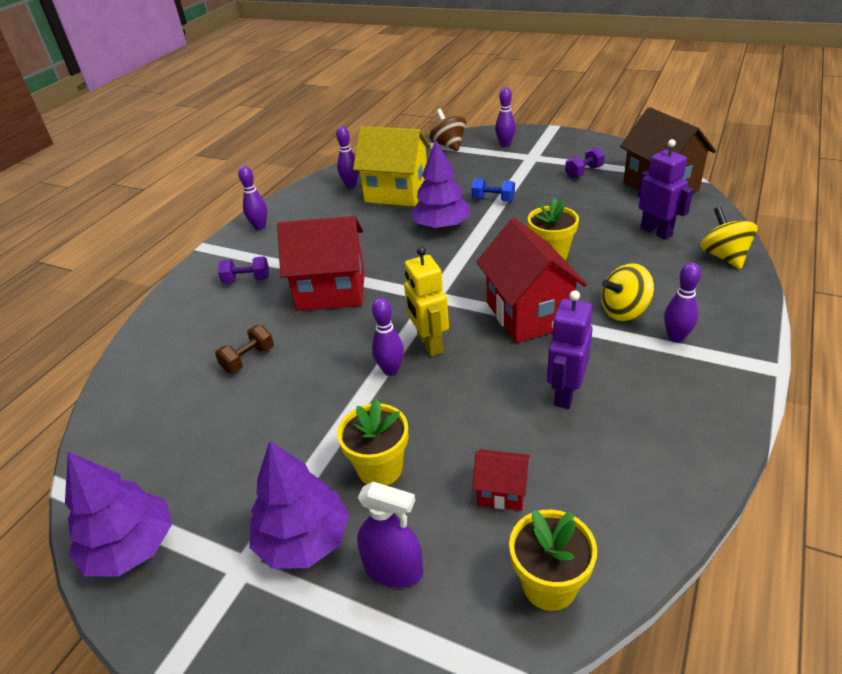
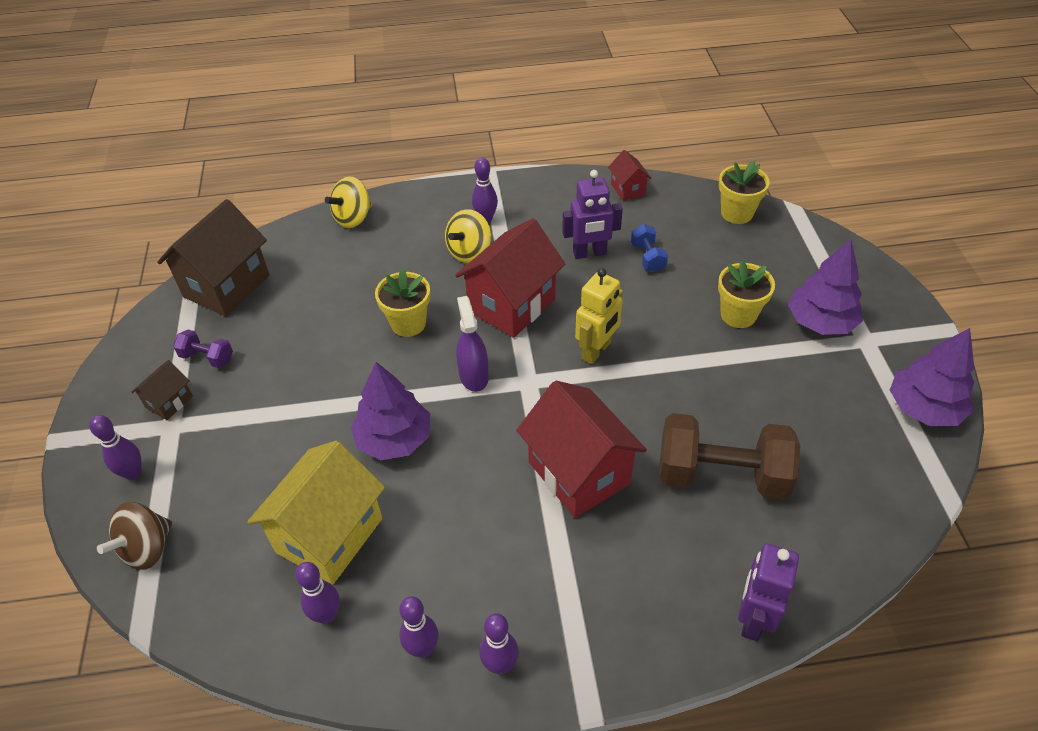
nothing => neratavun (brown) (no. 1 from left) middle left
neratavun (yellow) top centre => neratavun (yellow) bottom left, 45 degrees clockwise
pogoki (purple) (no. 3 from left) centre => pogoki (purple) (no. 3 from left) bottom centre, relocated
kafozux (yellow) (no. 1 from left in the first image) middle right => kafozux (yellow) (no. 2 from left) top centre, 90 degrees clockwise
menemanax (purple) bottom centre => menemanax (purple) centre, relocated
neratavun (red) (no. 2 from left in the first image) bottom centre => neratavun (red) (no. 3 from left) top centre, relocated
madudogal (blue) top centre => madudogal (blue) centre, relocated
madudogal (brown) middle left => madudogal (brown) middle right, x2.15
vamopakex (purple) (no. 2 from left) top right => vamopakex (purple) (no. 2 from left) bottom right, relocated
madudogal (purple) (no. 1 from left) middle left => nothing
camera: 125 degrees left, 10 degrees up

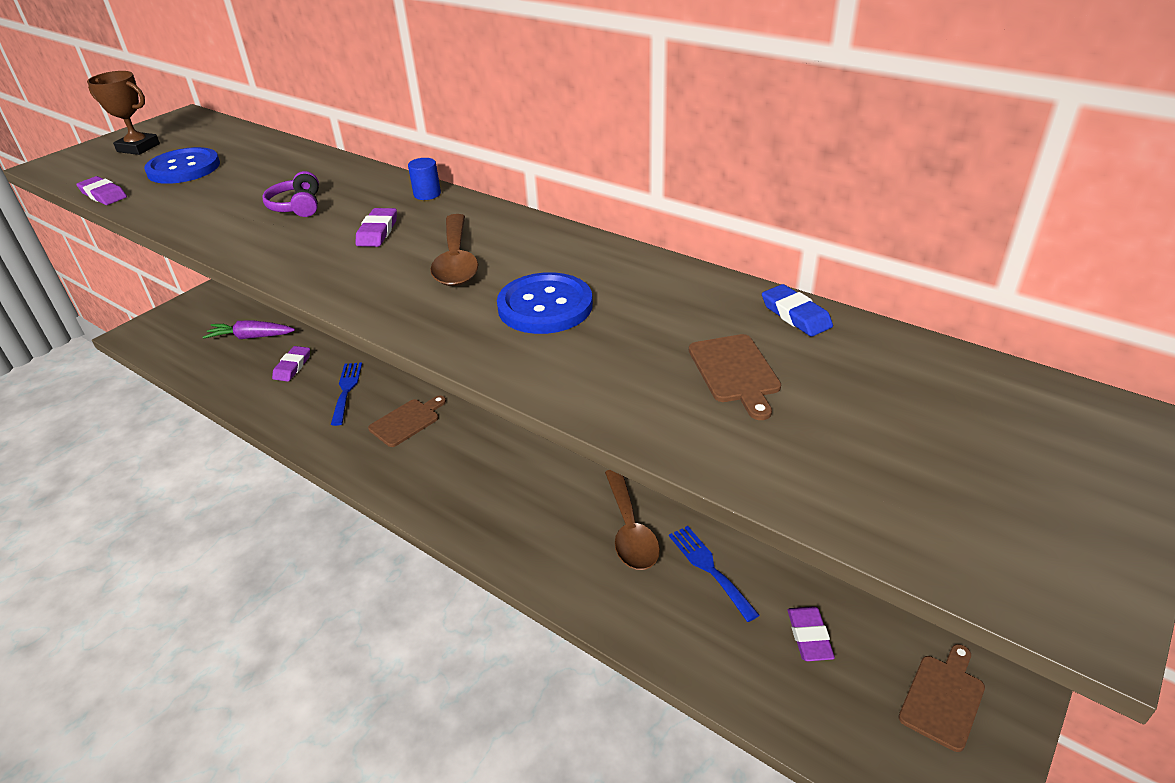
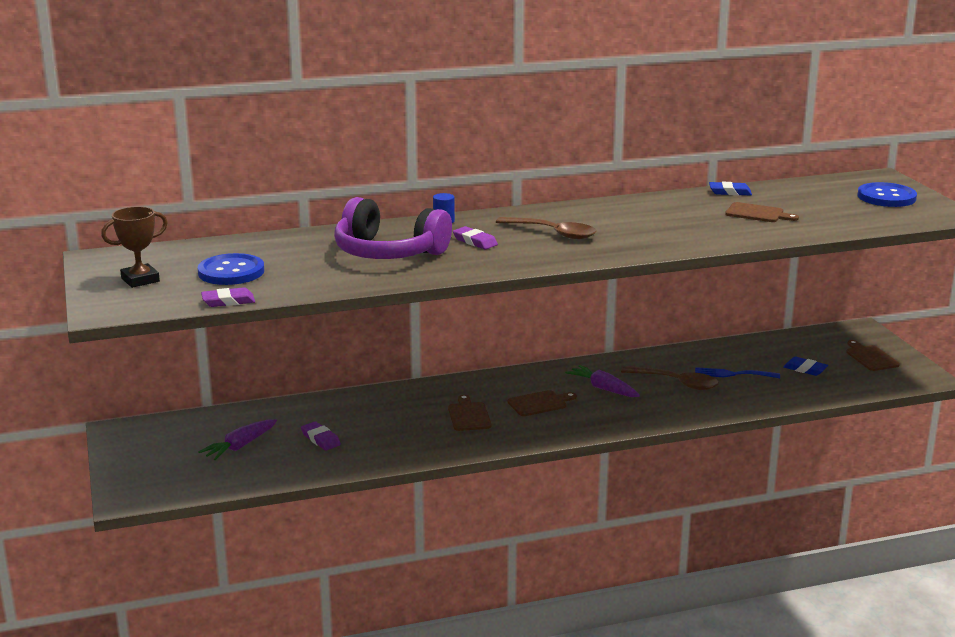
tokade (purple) top left => tokade (purple) centre, x2.19
nothing => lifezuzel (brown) (no. 2 from left) centre
nothing => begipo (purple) (no. 2 from left) centre
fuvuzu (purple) (no. 4 from left) bottom right => fuvuzu (blue) (no. 2 from left) middle right
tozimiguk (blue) (no. 2 from left) centre => tozimiguk (blue) (no. 2 from left) top right, relocated
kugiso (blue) (no. 1 from left) middle left => nothing
camera: 55 degrees left, 15 degrees down

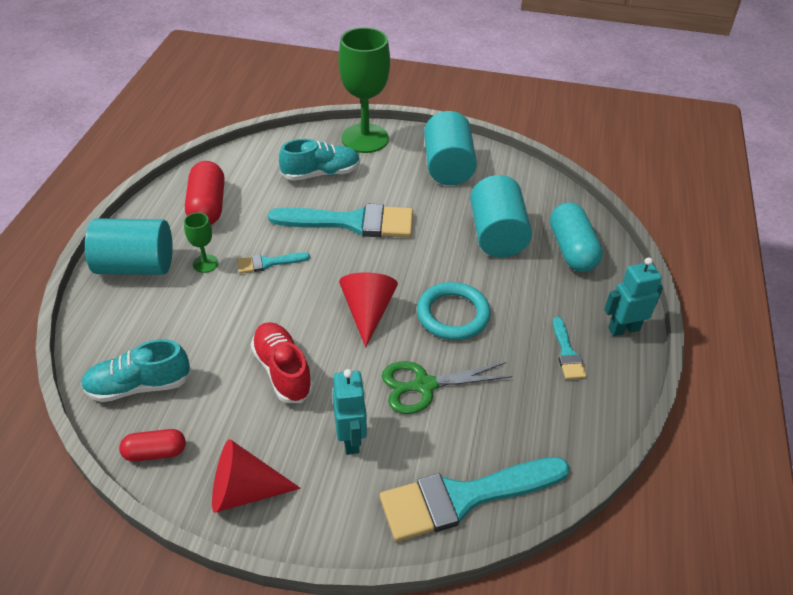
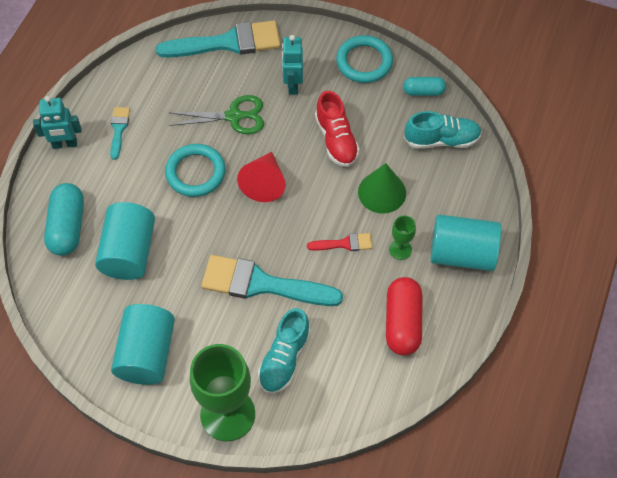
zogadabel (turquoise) (no. 2 from left in the first image) top centre => zogadabel (turquoise) (no. 1 from left) bottom centre, 60 degrees counterclockwise
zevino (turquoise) (no. 1 from left) centre => zevino (red) centre
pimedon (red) (no. 1 from left) bottom left => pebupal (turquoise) (no. 2 from left) top centre
nothing => pimedon (green) centre
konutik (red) (no. 1 from left) bottom left => konutik (turquoise) (no. 2 from left) top right
camera: 170 degrees left, 15 degrees up

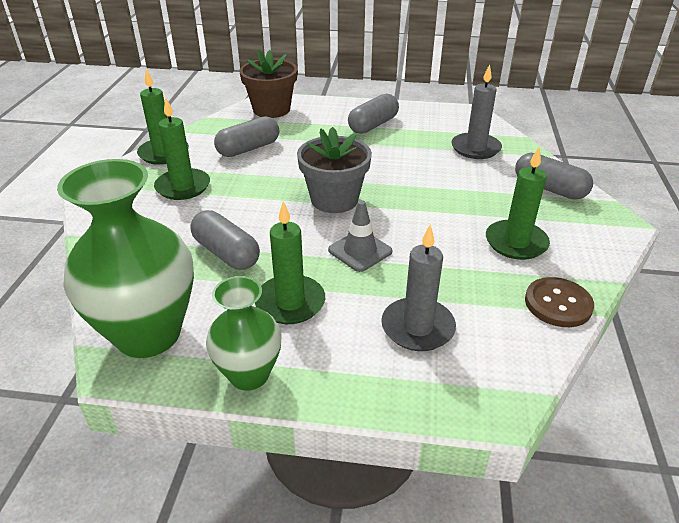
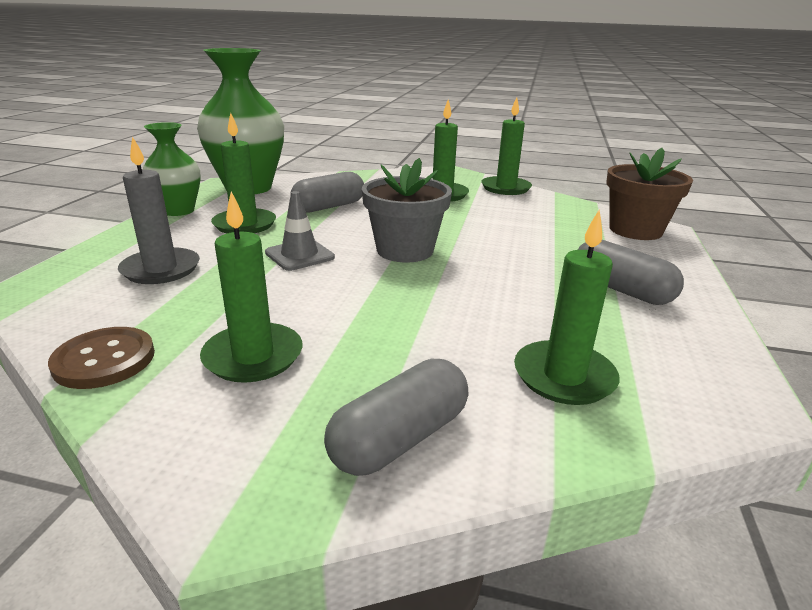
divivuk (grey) (no. 2 from left) top right => divivuk (green) (no. 5 from left) middle right
konutik (grey) (no. 2 from left) top centre => nothing
camera: 95 degrees right, 10 degrees down

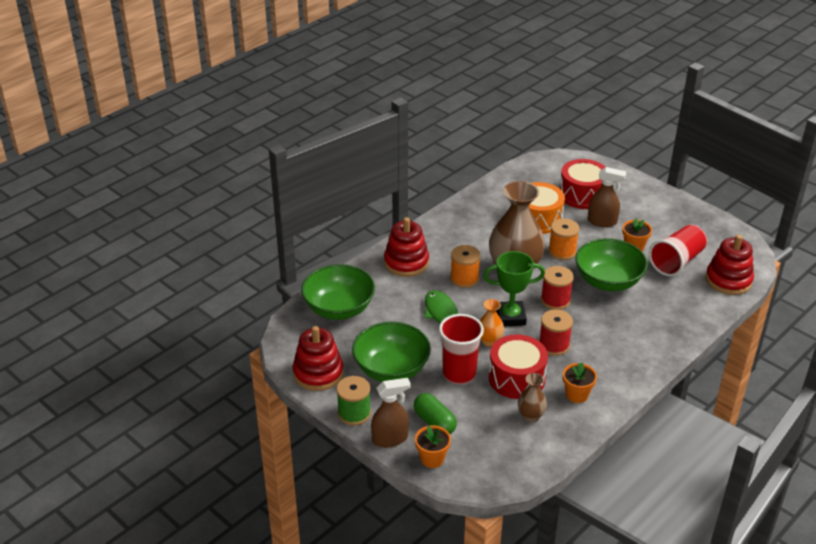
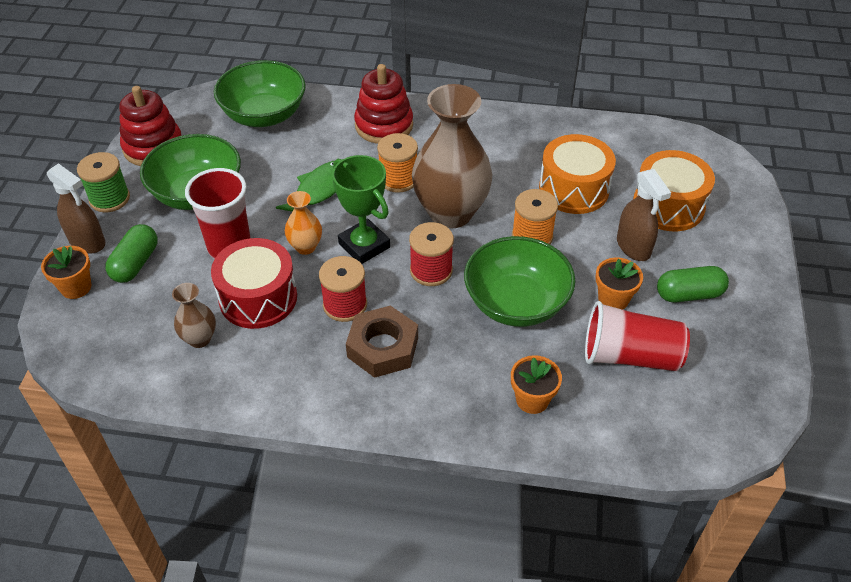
nothing => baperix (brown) centre
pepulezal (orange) (no. 2 from left) bottom right => pepulezal (orange) (no. 2 from left) centre, relocated
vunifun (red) (no. 2 from left) middle right => vunifun (orange) (no. 2 from left) top right
nothing => konutik (green) (no. 2 from left) middle right
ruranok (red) (no. 3 from left) middle right => nothing
camera: 55 degrees right, 10 degrees up

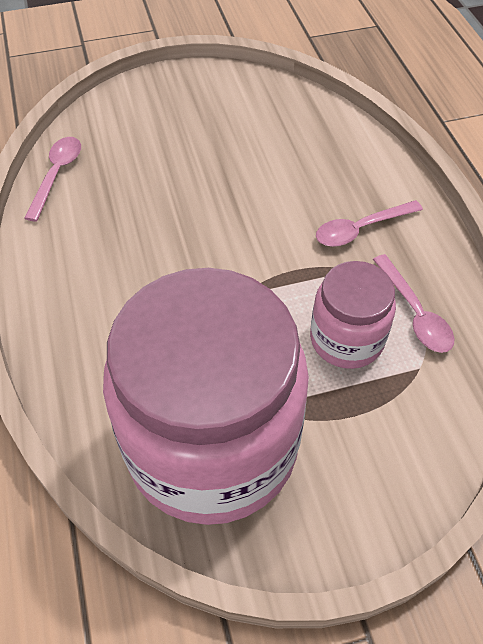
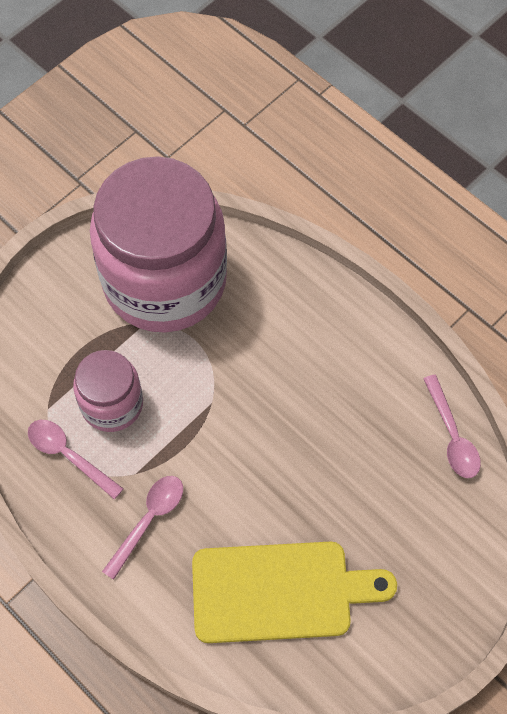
nothing => lifezuzel (yellow) bottom centre
camera: 150 degrees right, 10 degrees up

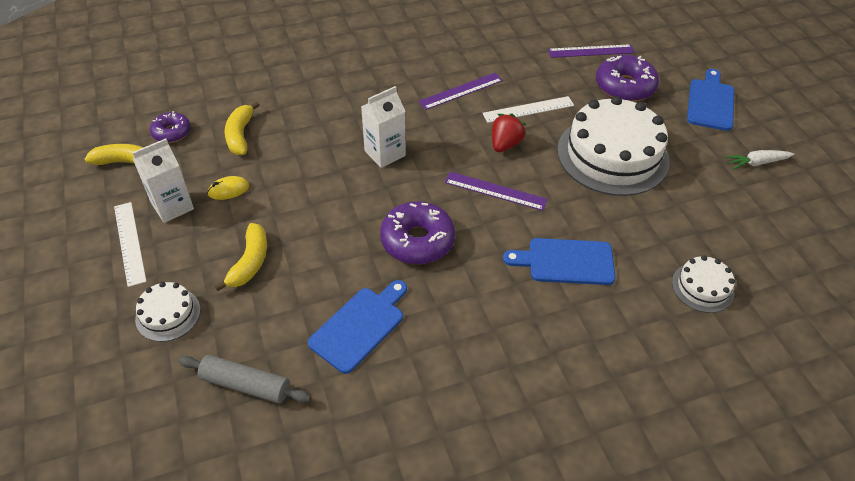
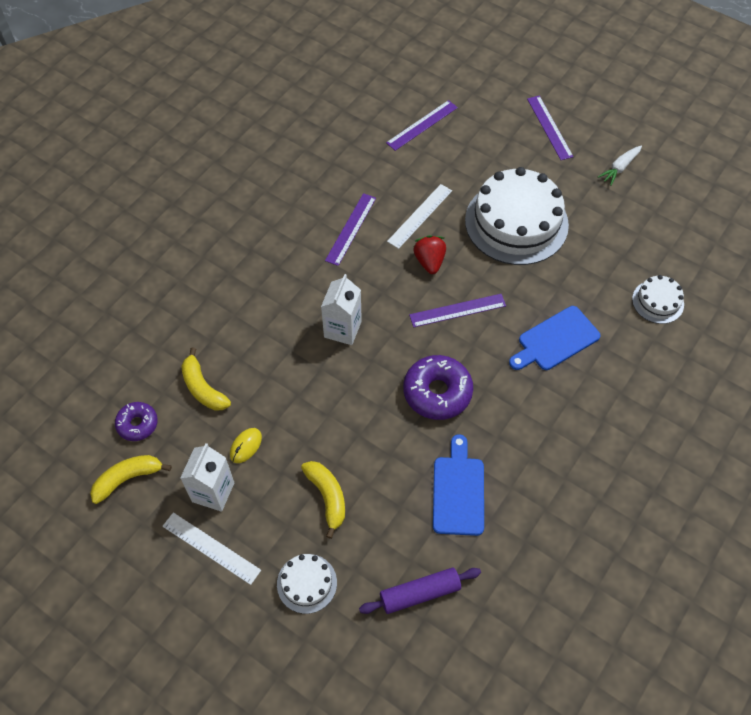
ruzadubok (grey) bottom left => ruzadubok (purple) bottom centre
lifezuzel (blue) (no. 3 from left) top right => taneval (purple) (no. 4 from left) top right
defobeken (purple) (no. 3 from left) top right => nothing
camera: 35 degrees left, 10 degrees up

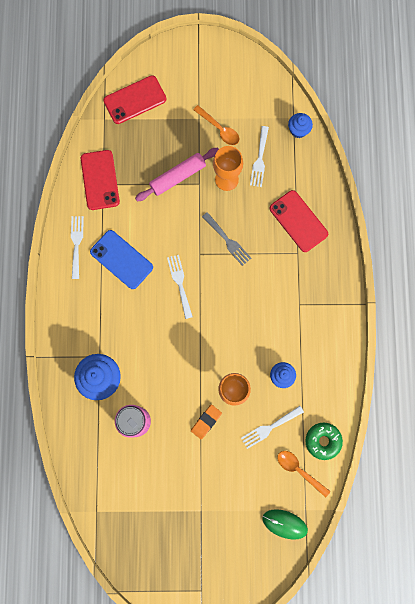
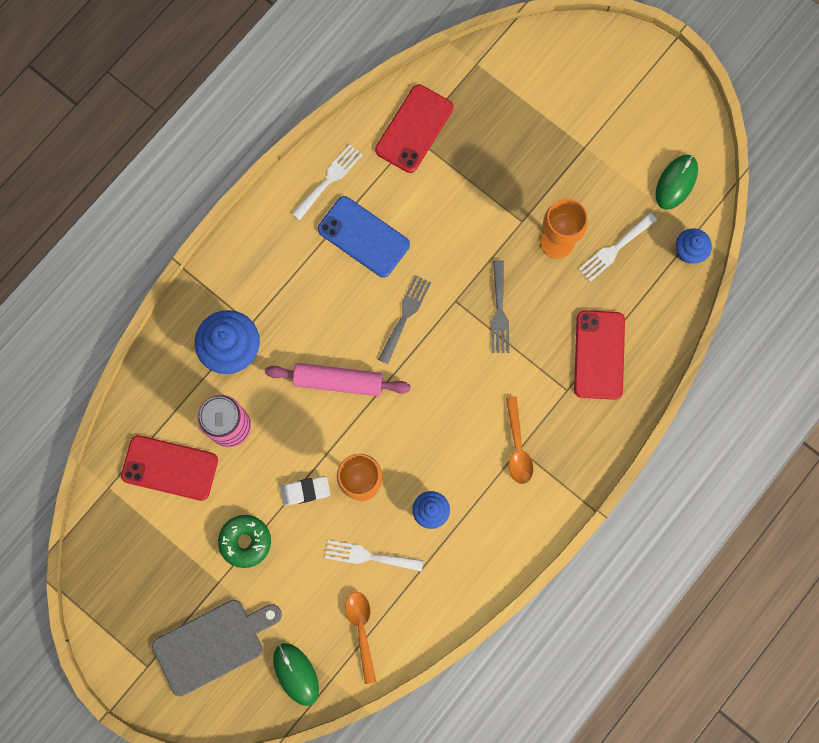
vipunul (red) (no. 2 from left in the first image) top left => vipunul (red) (no. 1 from left) middle left, relocated
nothing => lifezuzel (grey) bottom left
defobeken (green) bottom right => defobeken (green) bottom left, relocated
ruzadubok (pink) top centre => ruzadubok (pink) centre, relocated
fuvuzu (orange) bottom centre => fuvuzu (white) centre
vipunul (blue) middle left => vipunul (blue) top centre, 45 degrees counterclockwise
kugiso (white) (no. 2 from left) centre => kugiso (grey) (no. 1 from left) centre
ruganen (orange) (no. 1 from left in the first image) top centre => ruganen (orange) (no. 2 from left) centre, relocated
nothing => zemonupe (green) (no. 2 from left) top right
camera: 40 degrees right, 0 degrees up

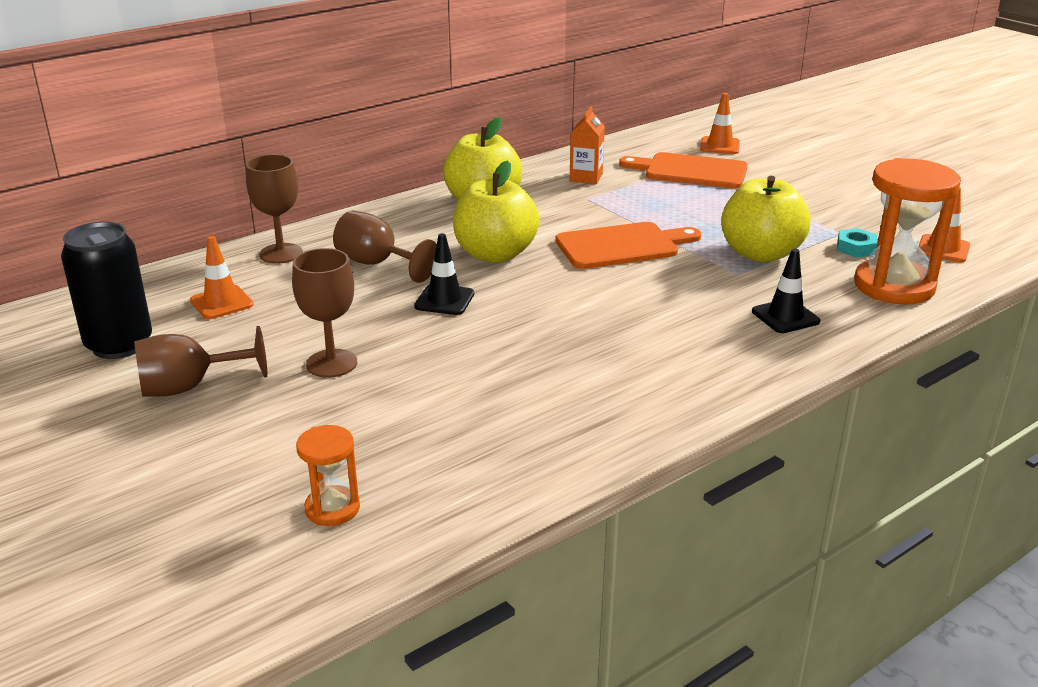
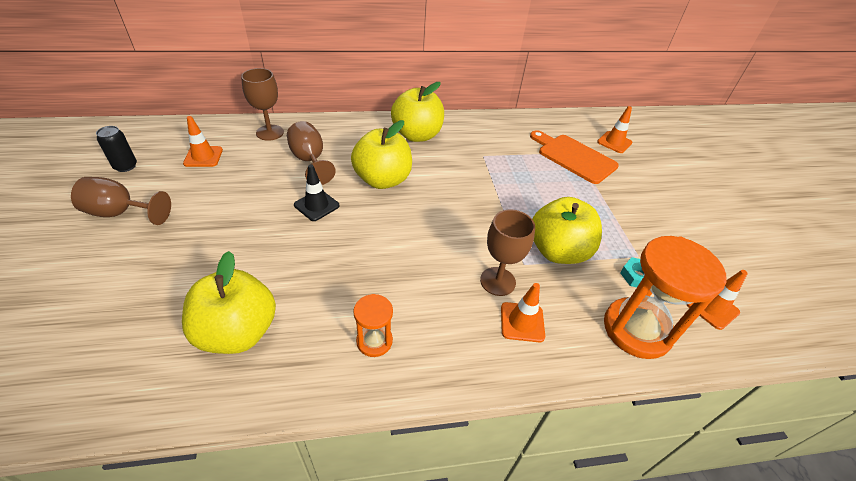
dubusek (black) middle left => dubusek (black) top left, x0.55
nothing => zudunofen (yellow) (no. 1 from left) middle left
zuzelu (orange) (no. 1 from left) bottom left => zuzelu (orange) (no. 1 from left) bottom centre, relocated
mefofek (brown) (no. 3 from left in the first image) middle left => mefofek (brown) (no. 4 from left) centre, relocated
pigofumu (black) (no. 2 from left) middle right => pigofumu (orange) (no. 2 from left) centre
lifezuzel (orange) (no. 1 from left) centre => nothing
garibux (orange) top centre => nothing
camera: 25 degrees right, 15 degrees up

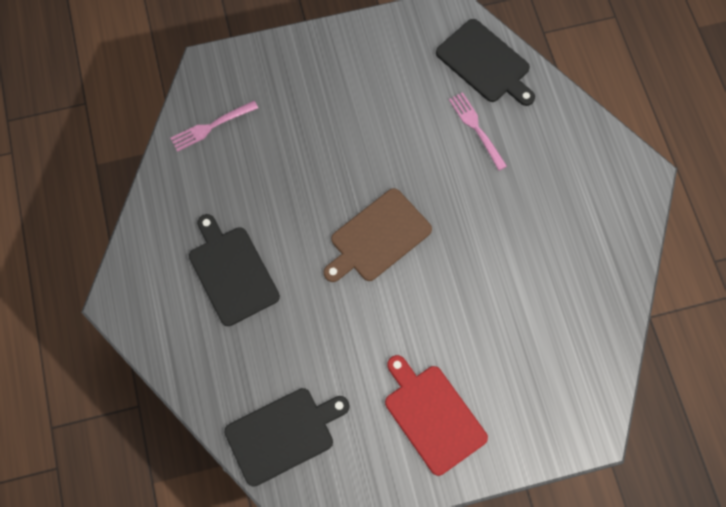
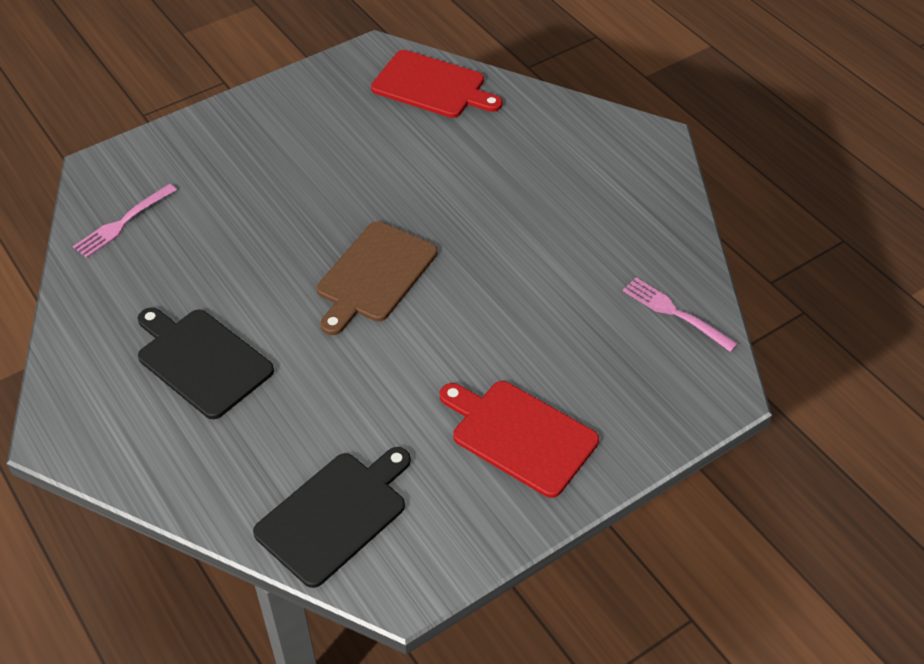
lifezuzel (black) (no. 3 from left) top right => lifezuzel (red) (no. 1 from left) top centre
kugiso (pink) (no. 2 from left) top centre => kugiso (pink) (no. 2 from left) middle right, relocated
camera: 20 degrees left, 20 degrees down

